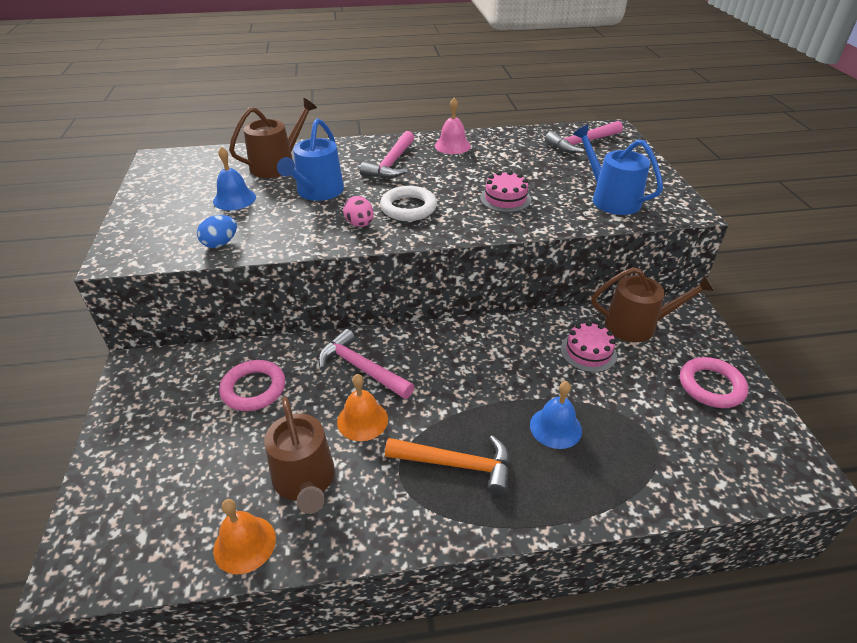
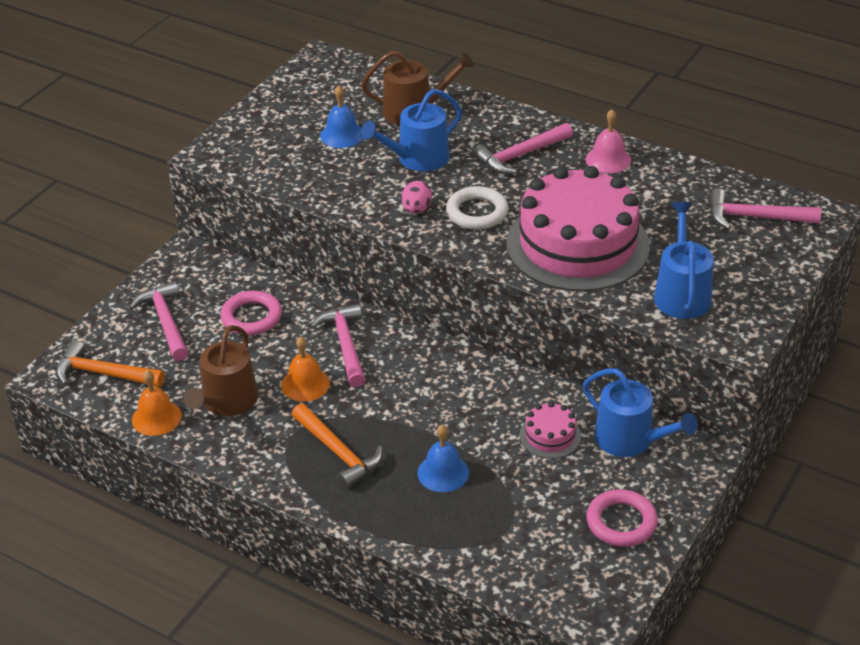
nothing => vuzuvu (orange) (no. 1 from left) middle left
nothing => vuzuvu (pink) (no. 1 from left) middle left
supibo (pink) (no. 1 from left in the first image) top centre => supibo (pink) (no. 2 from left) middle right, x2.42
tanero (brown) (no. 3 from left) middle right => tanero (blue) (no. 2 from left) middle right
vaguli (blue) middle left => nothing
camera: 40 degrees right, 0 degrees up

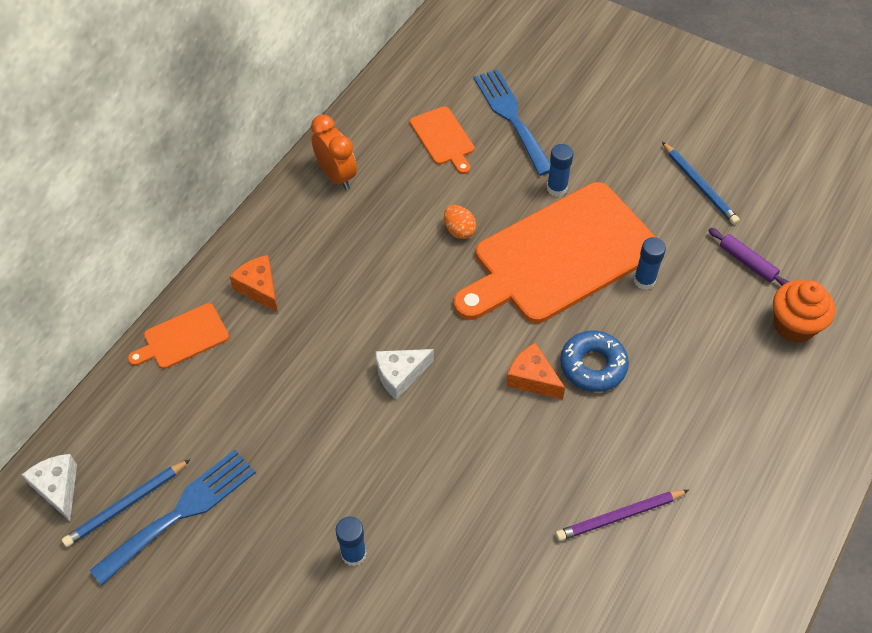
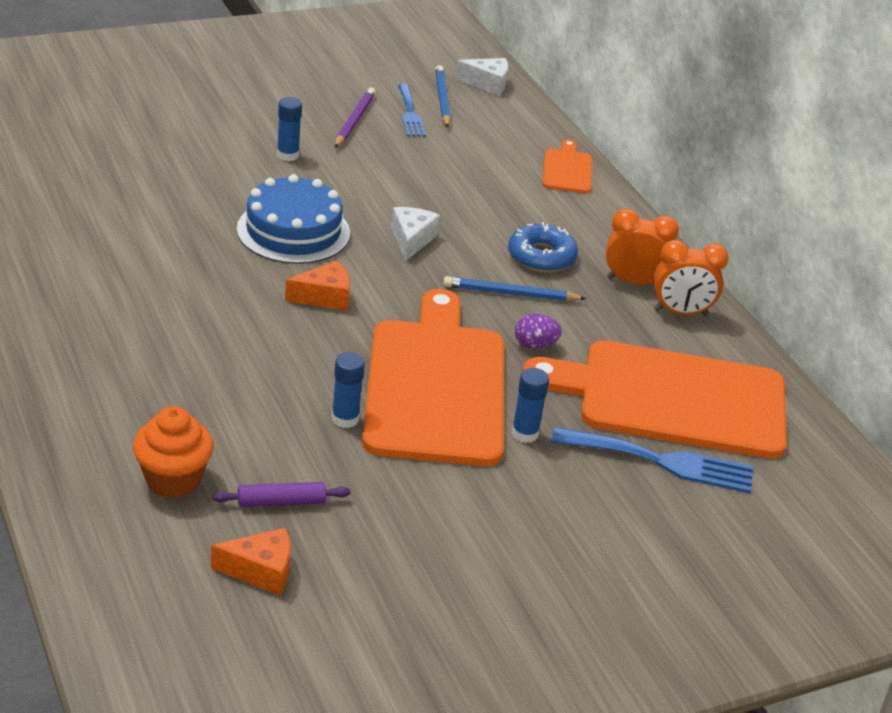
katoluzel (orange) (no. 1 from left) middle left => katoluzel (orange) (no. 1 from left) bottom left, relocated
nothing => supibo (blue) top left
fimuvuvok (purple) bottom right => fimuvuvok (purple) top centre, relocated
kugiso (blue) (no. 1 from left) bottom left => kugiso (blue) (no. 1 from left) top centre, x0.64
fimuvuvok (blue) (no. 2 from left) top right => fimuvuvok (blue) (no. 2 from left) centre, relocated
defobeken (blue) middle right => defobeken (blue) centre, relocated
vaguli (orange) centre => vaguli (purple) centre
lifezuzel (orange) (no. 2 from left in the first image) top centre => lifezuzel (orange) (no. 3 from left) middle right, x2.30
nothing => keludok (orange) (no. 1 from left) middle right
camera: 120 degrees right, 20 degrees down

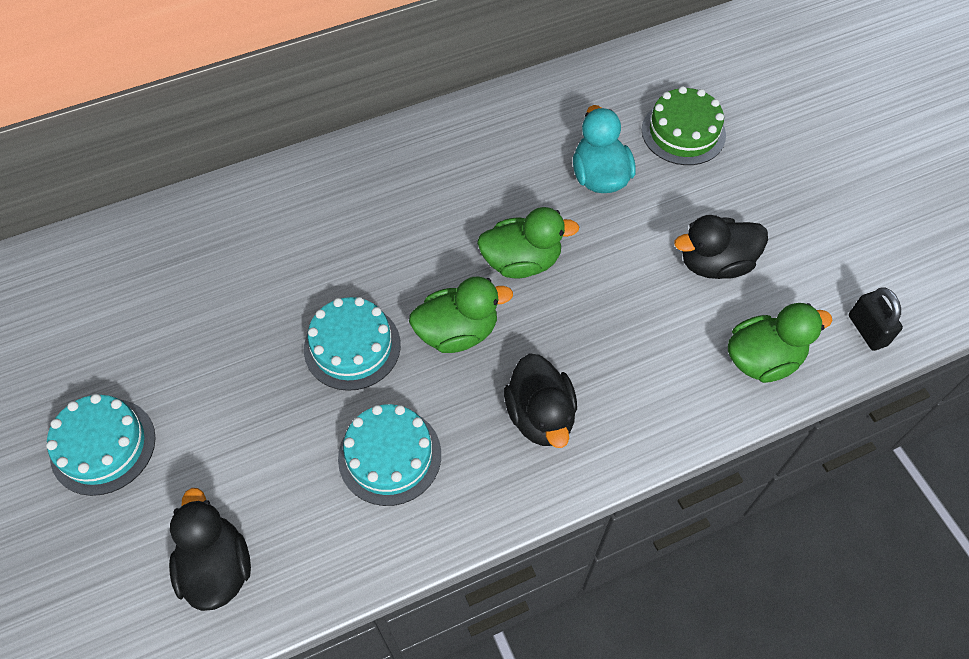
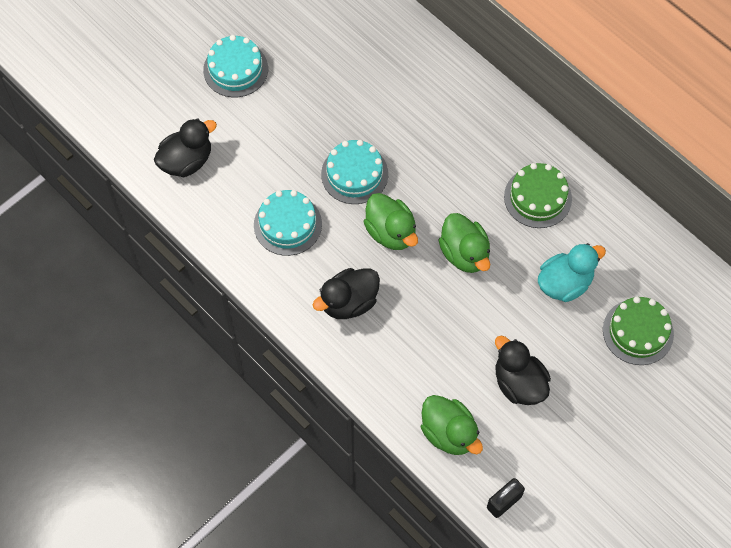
nothing => supibo (green) (no. 1 from left) middle right
camera: 70 degrees right, 5 degrees up

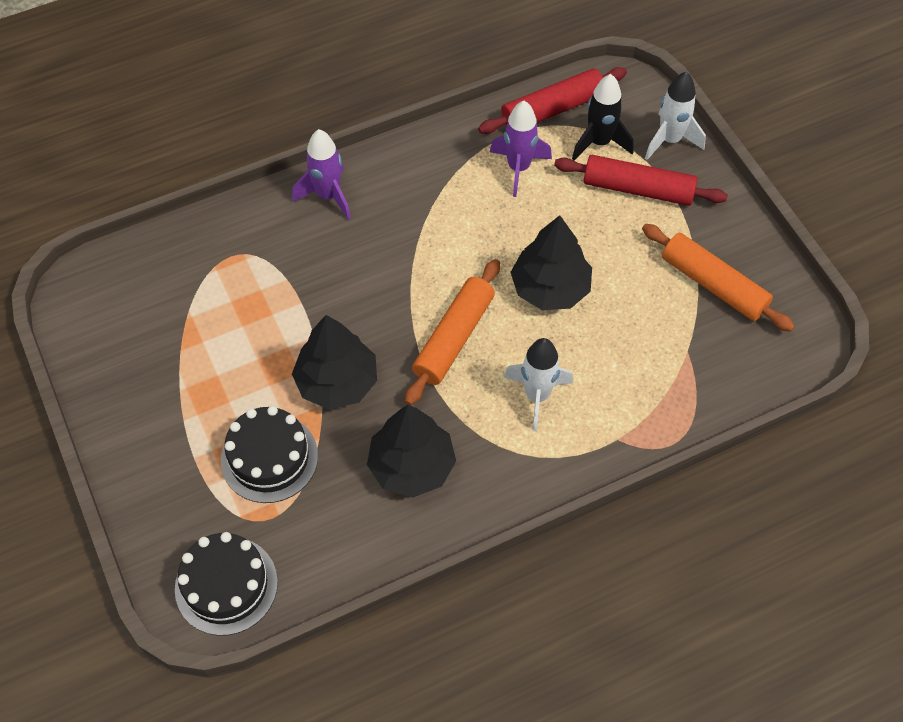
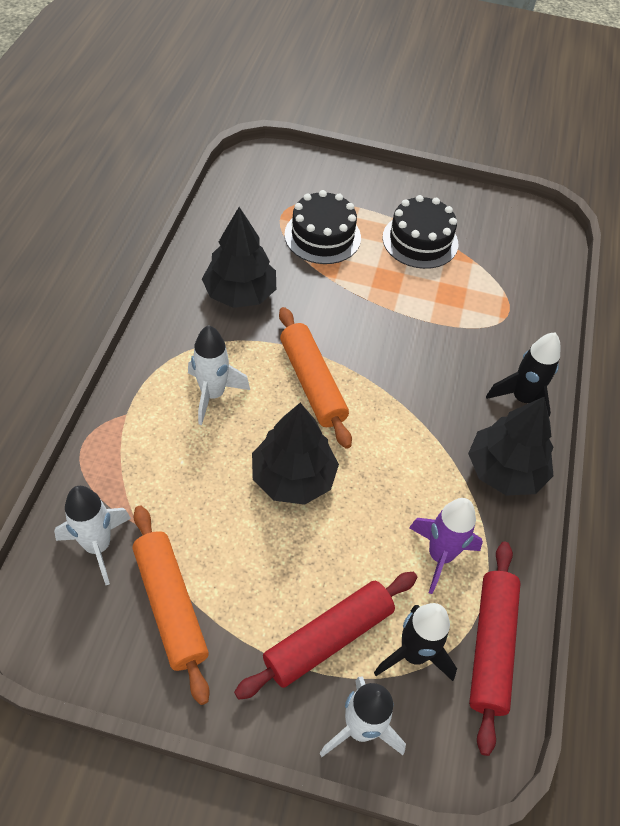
nothing => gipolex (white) (no. 1 from left) middle left
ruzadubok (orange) (no. 2 from left in the first image) middle right => ruzadubok (orange) (no. 1 from left) bottom left, 75 degrees clockwise
supibo (black) (no. 1 from left in the first image) bottom left => supibo (black) (no. 2 from left) top right, relocated
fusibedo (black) (no. 1 from left in the first image) centre => fusibedo (black) (no. 3 from left) middle right, relocated
gipolex (purple) (no. 1 from left) top centre => gipolex (black) (no. 2 from left) middle right
camera: 125 degrees right, 5 degrees down

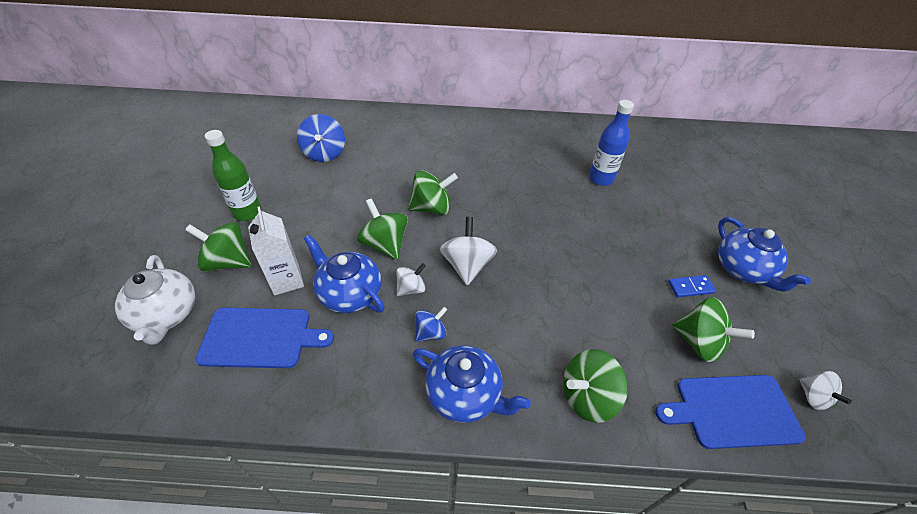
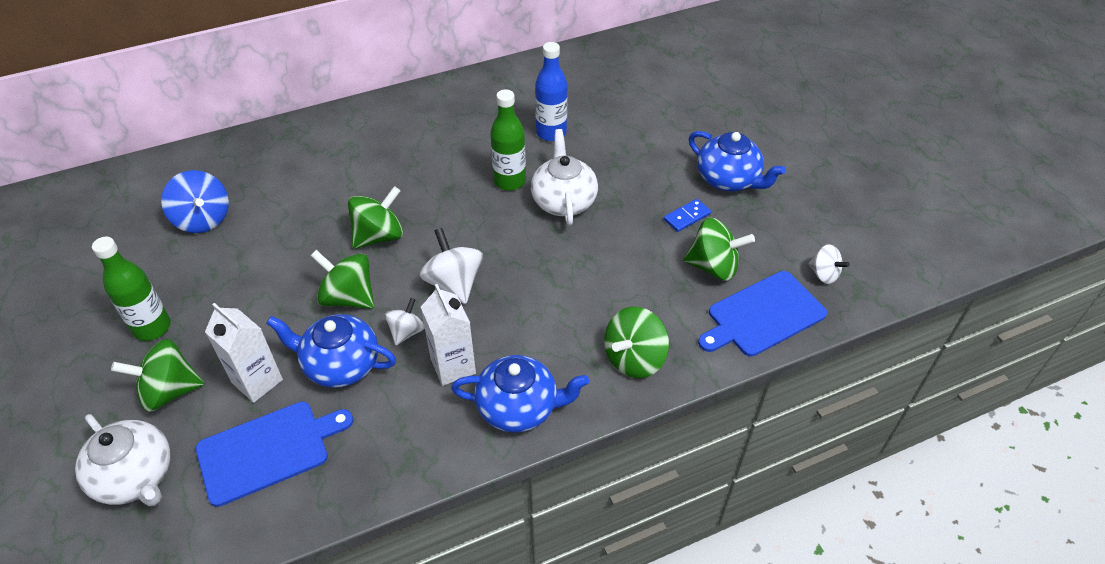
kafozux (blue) (no. 2 from left) centre => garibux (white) (no. 2 from left) centre
nothing => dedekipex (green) (no. 2 from left) top centre
nothing => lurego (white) (no. 2 from left) top centre
camera: 25 degrees left, 0 degrees up

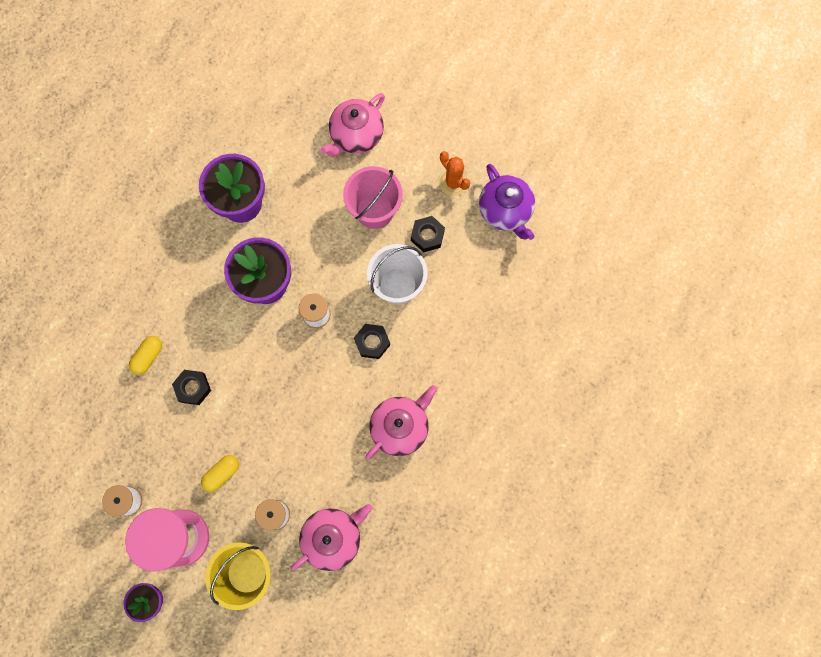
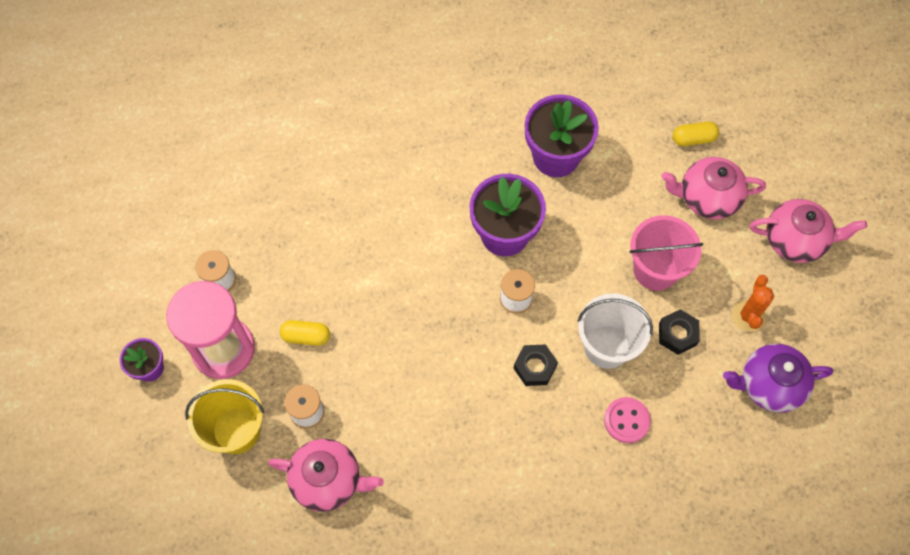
nothing => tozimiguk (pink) bottom right
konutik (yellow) (no. 1 from left in the first image) middle left => konutik (yellow) (no. 2 from left) top right, relocated
lurego (purple) top centre => lurego (purple) bottom right, 60 degrees clockwise
lurego (pink) (no. 3 from left) centre => lurego (pink) (no. 3 from left) middle right, relocated
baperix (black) (no. 1 from left) middle left => nothing
camera: 50 degrees right, 10 degrees down

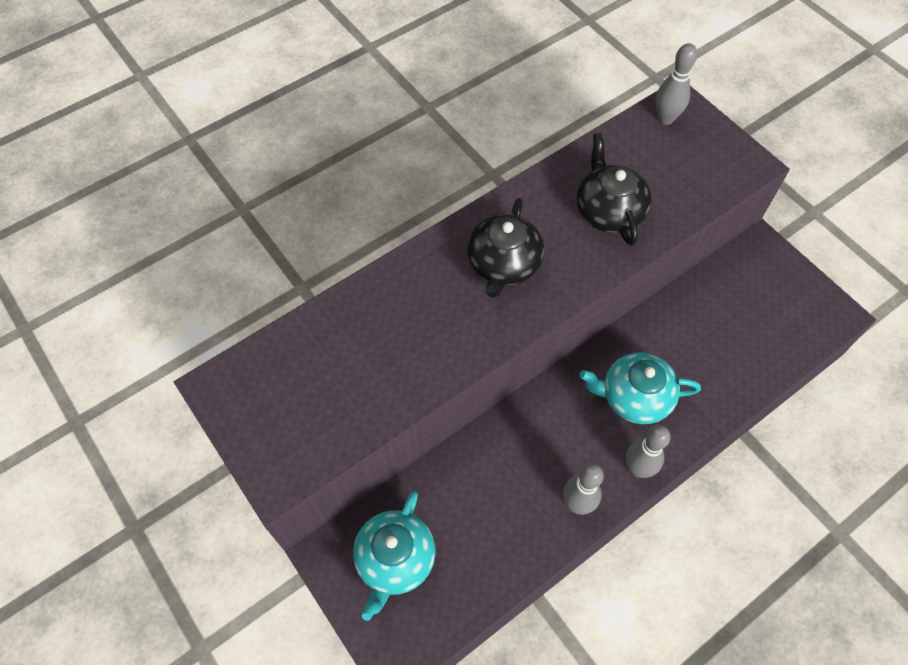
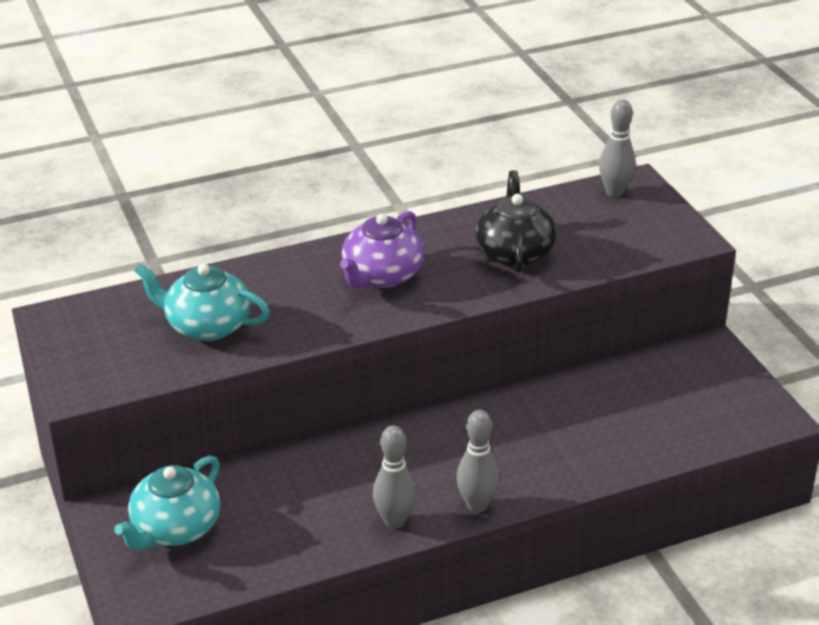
lurego (turquoise) (no. 2 from left) middle right => lurego (turquoise) (no. 2 from left) middle left, relocated
lurego (black) (no. 1 from left) centre => lurego (purple) centre
camera: 15 degrees right, 25 degrees down

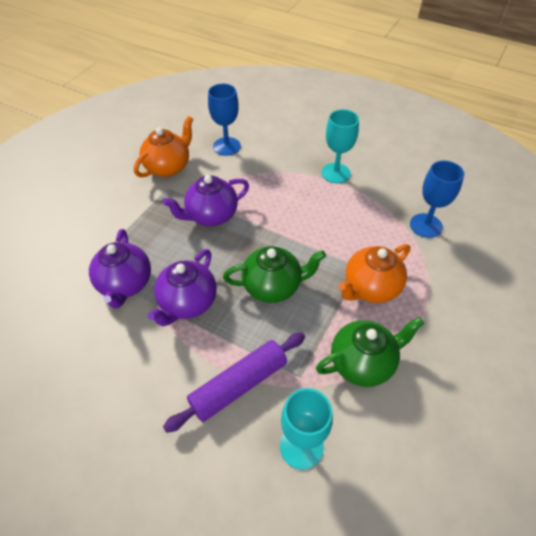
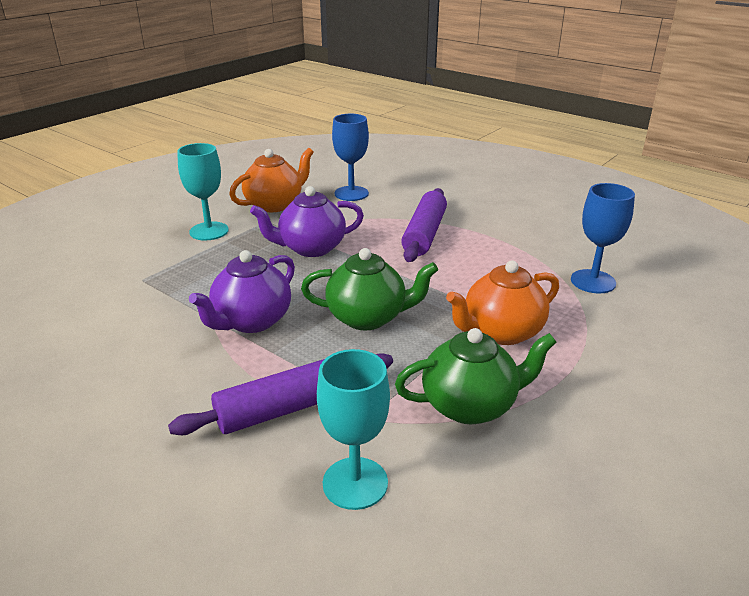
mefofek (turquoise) (no. 2 from left in the first image) top centre => mefofek (turquoise) (no. 1 from left) top left, relocated
nothing => ruzadubok (purple) (no. 2 from left) centre
lurego (purple) (no. 1 from left) middle left => nothing
camera: 10 degrees right, 20 degrees down

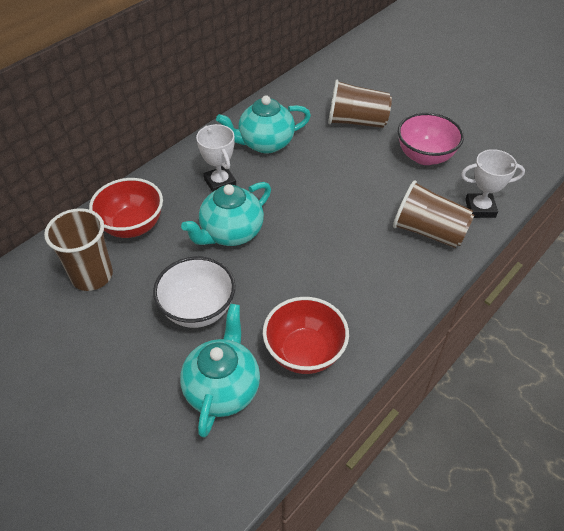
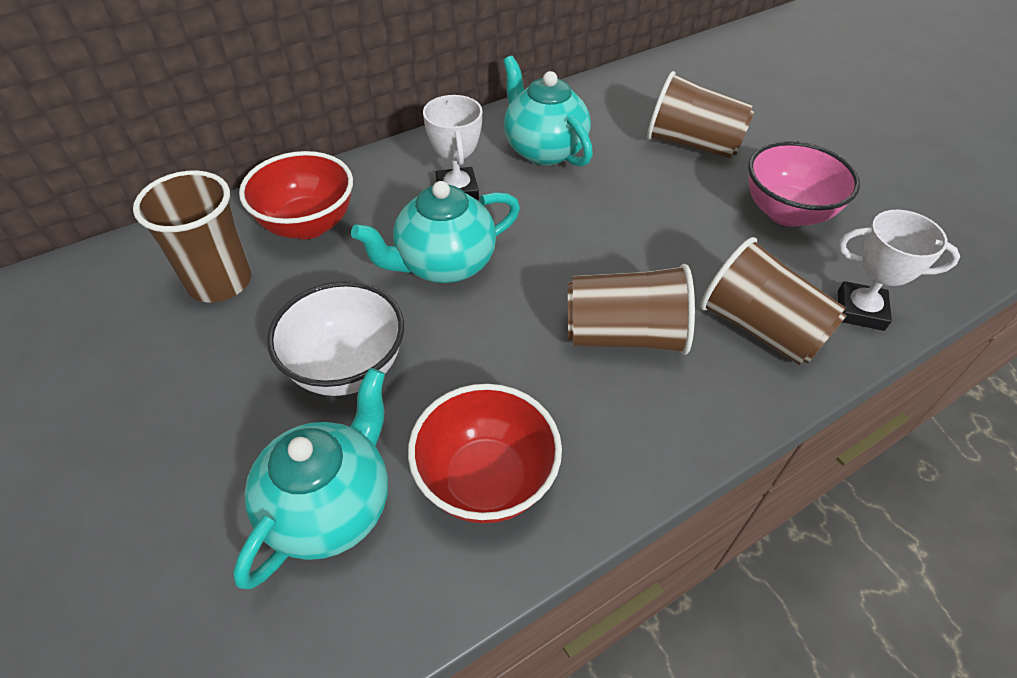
lurego (turquoise) (no. 3 from left) top centre, 60 degrees clockwise
nothing => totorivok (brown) (no. 2 from left) centre
camera: 15 degrees right, 0 degrees up

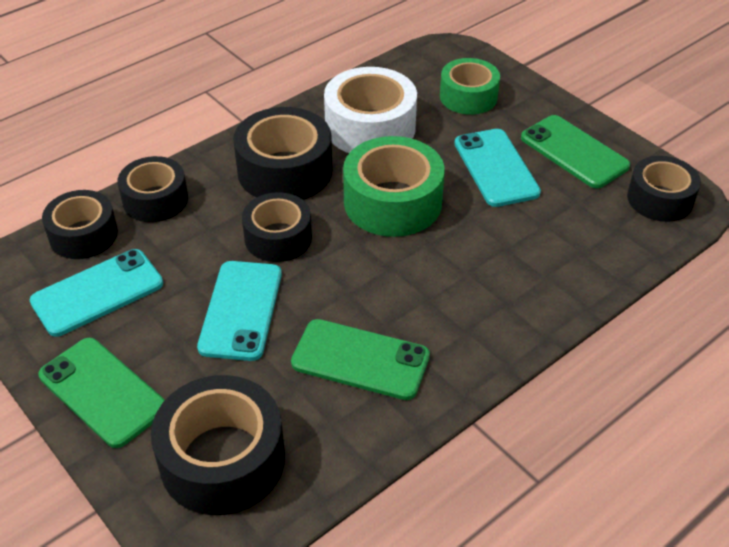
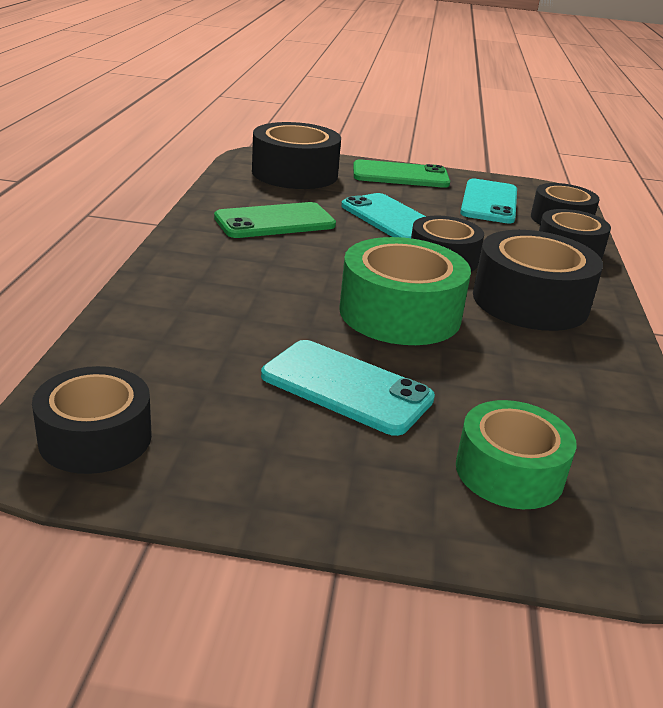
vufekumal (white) top centre => nothing
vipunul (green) (no. 3 from left) top right => nothing
camera: 135 degrees right, 15 degrees down

